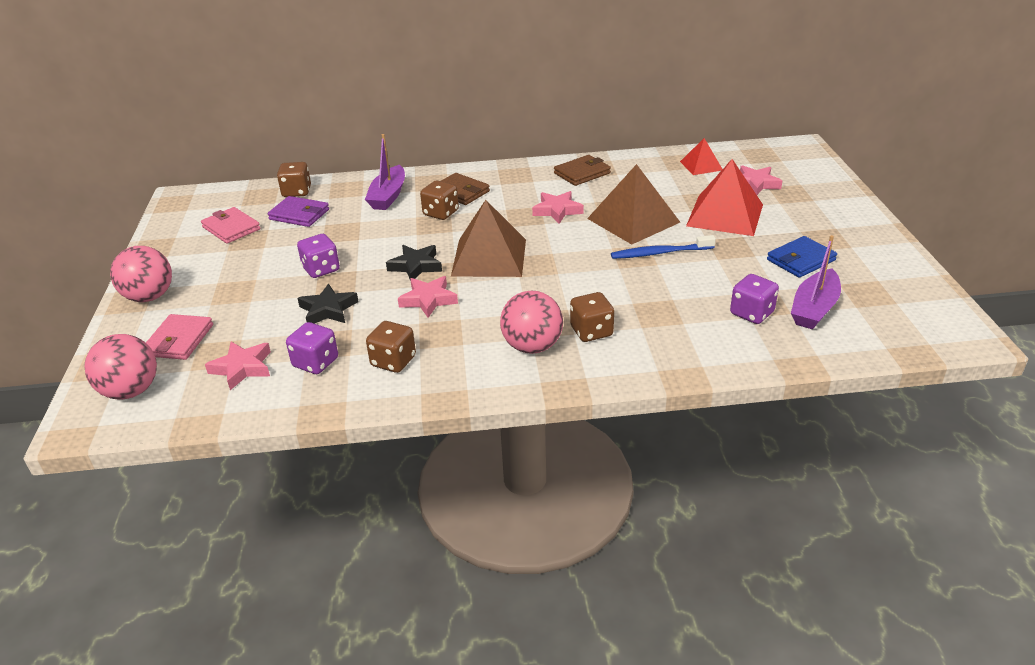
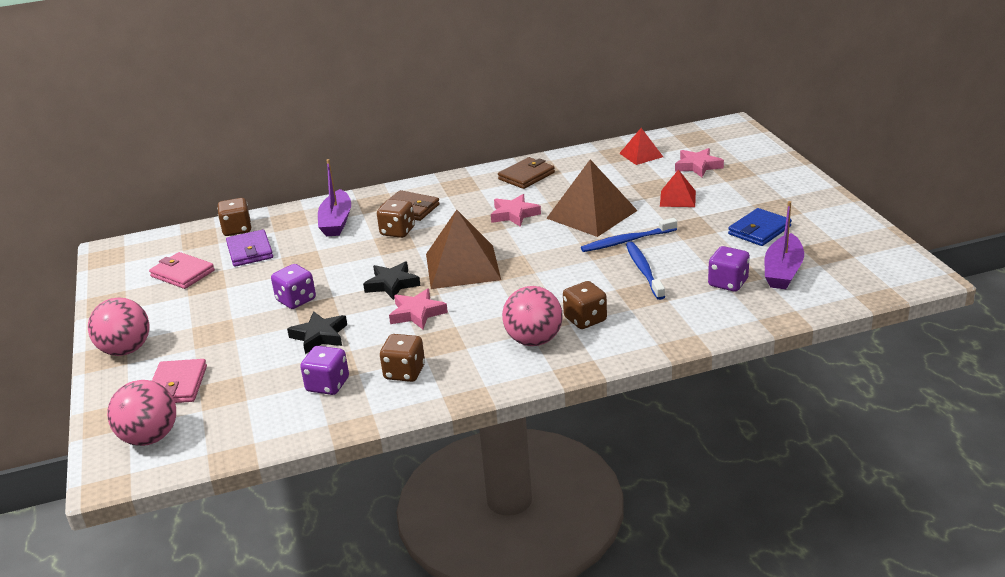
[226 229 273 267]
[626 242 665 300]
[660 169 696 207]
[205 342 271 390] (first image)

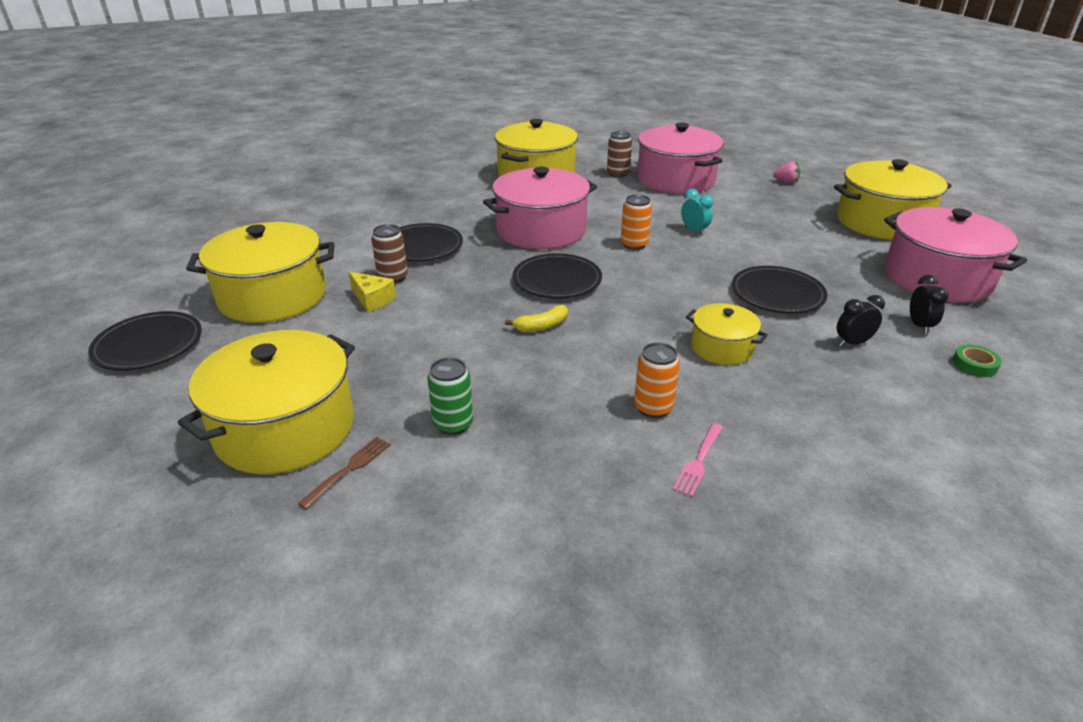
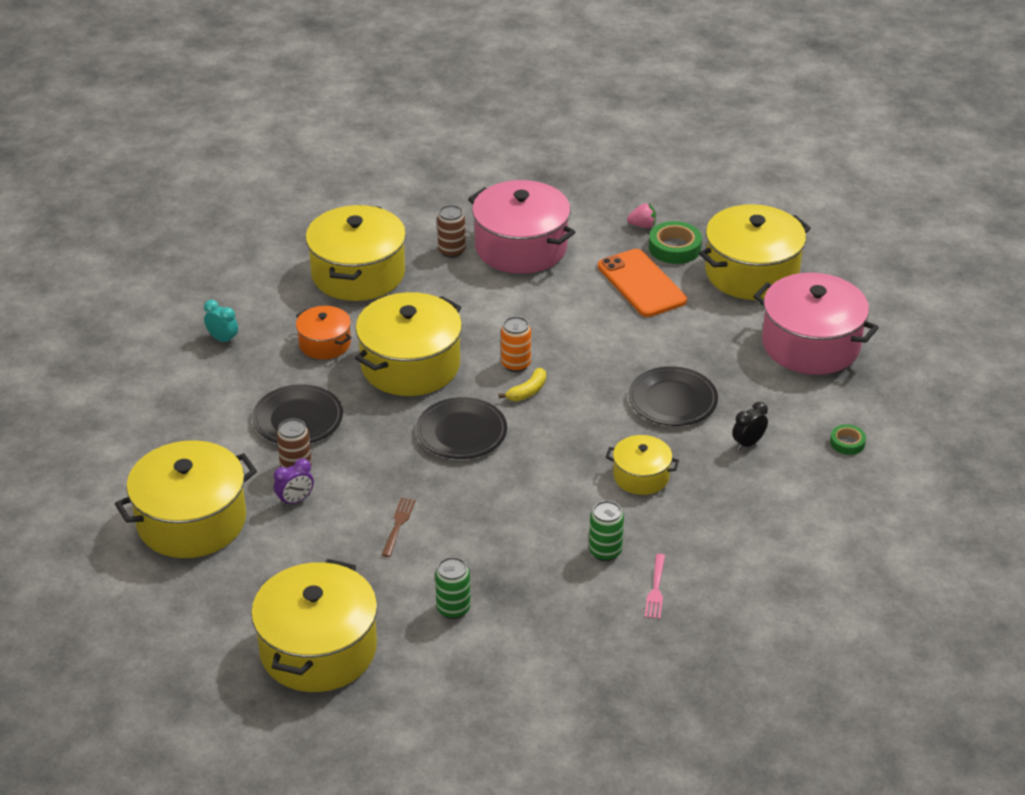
[204 300 238 345]
[274 458 314 507]
[296 306 352 359]
[355 292 462 396]
[382 498 416 557]
[499 368 546 401]
[589 501 624 561]
[598 249 687 317]
[649 221 702 264]
[88 311 202 371] (first image)
[910 275 949 334] (first image)

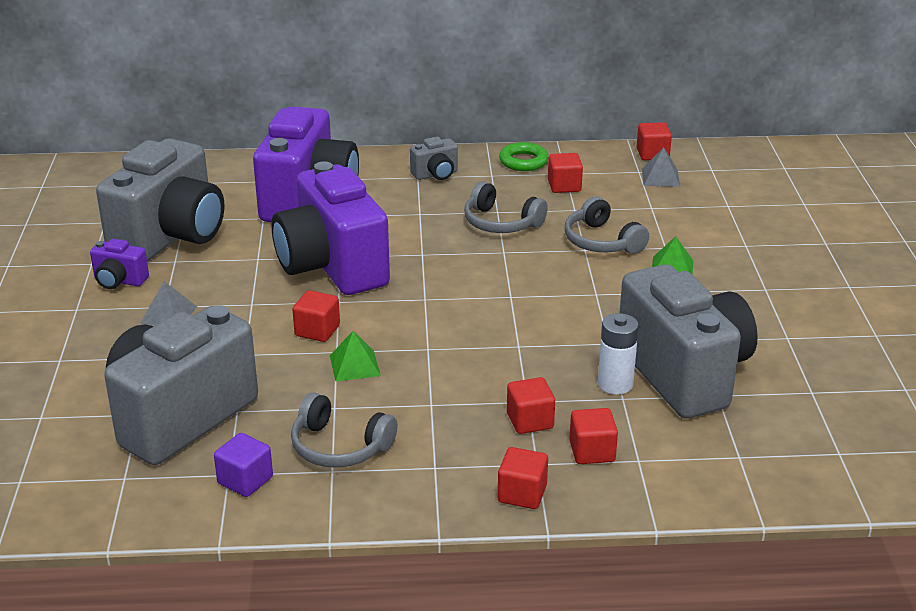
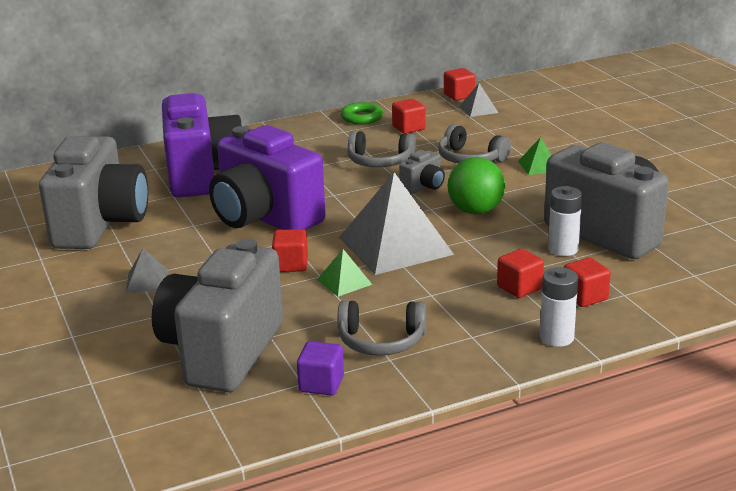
[339 172 454 275]
[399 150 445 194]
[447 157 505 214]
[540 267 578 347]
[90 239 149 289] (first image)

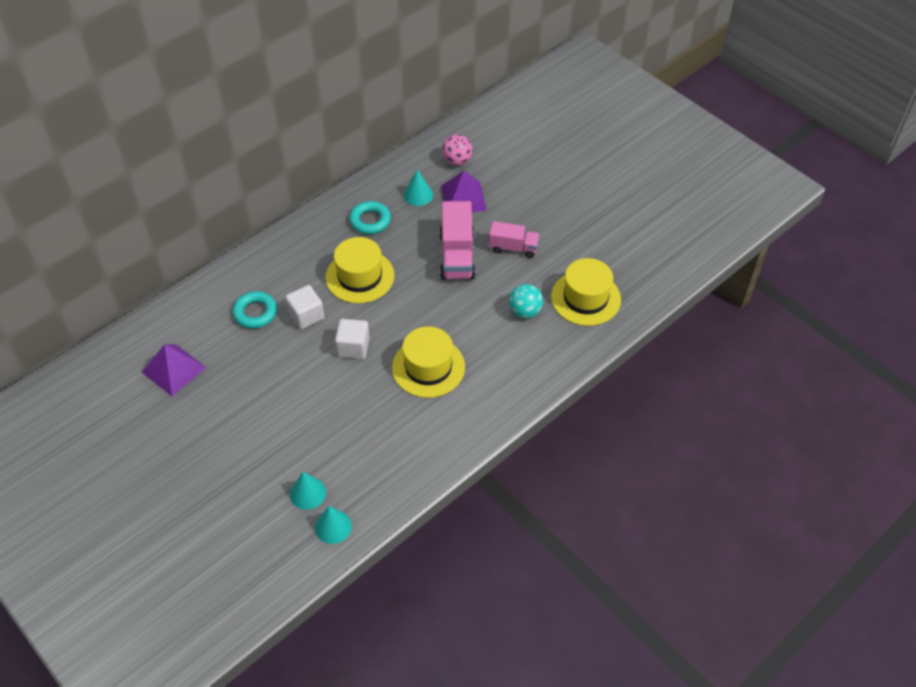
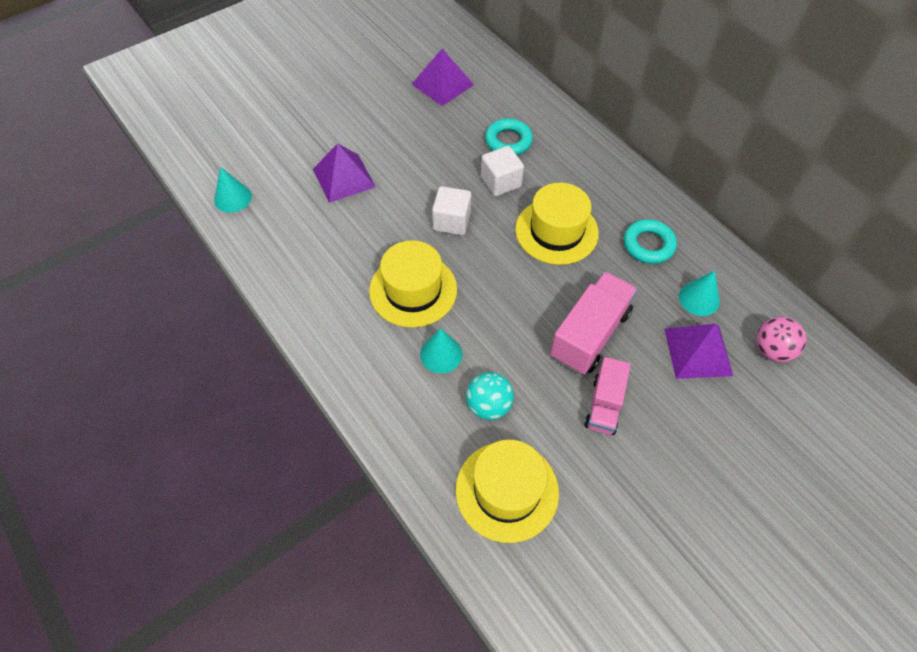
[313 143 376 203]
[420 328 463 373]
[550 272 638 374]

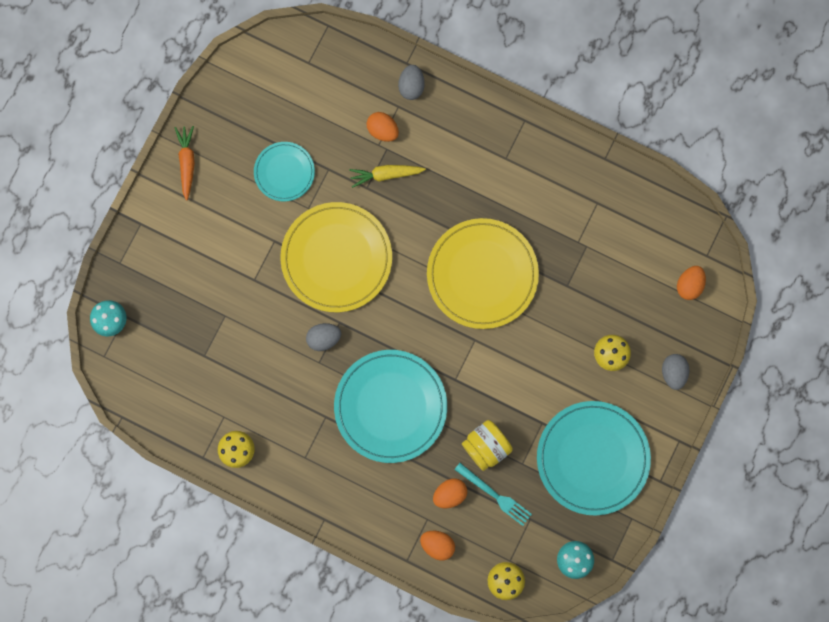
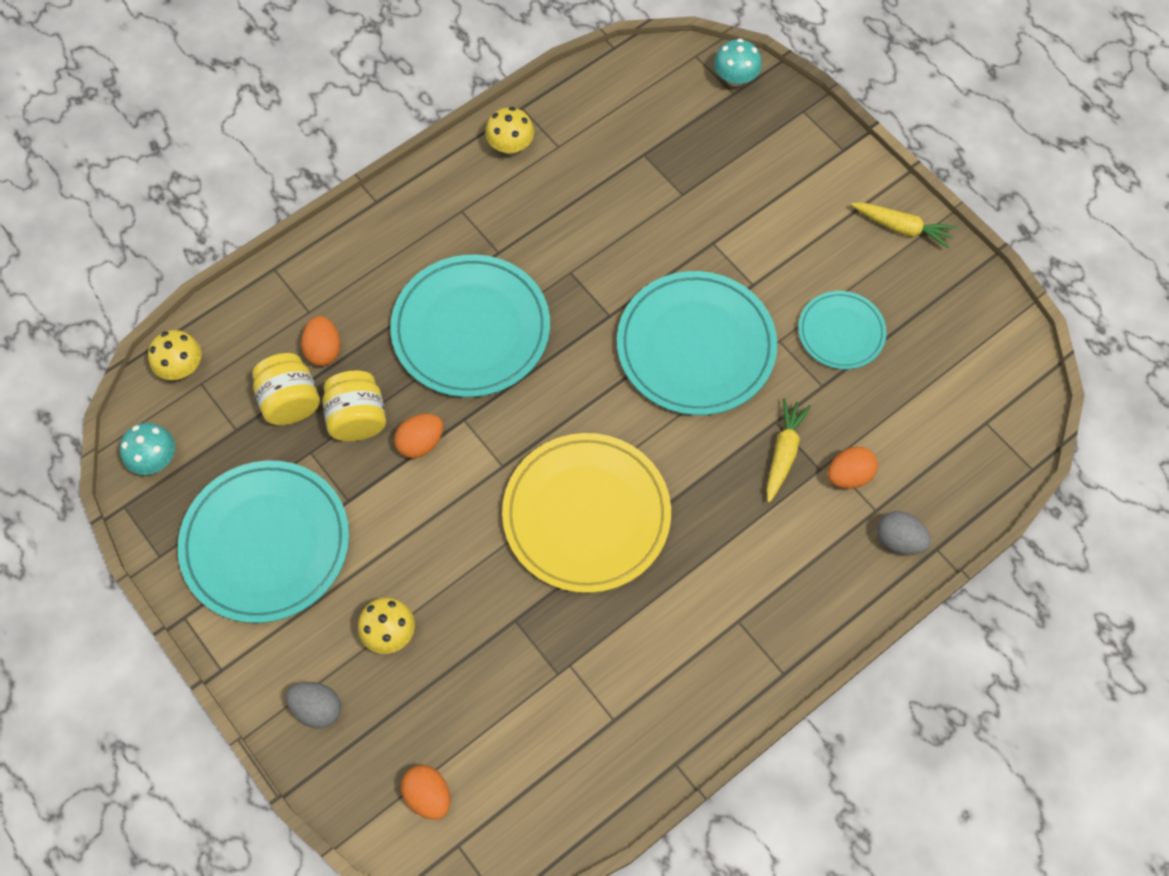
[252 353 320 425]
[394 414 443 458]
[617 271 778 415]
[851 203 956 249]
[306 323 341 351] (first image)

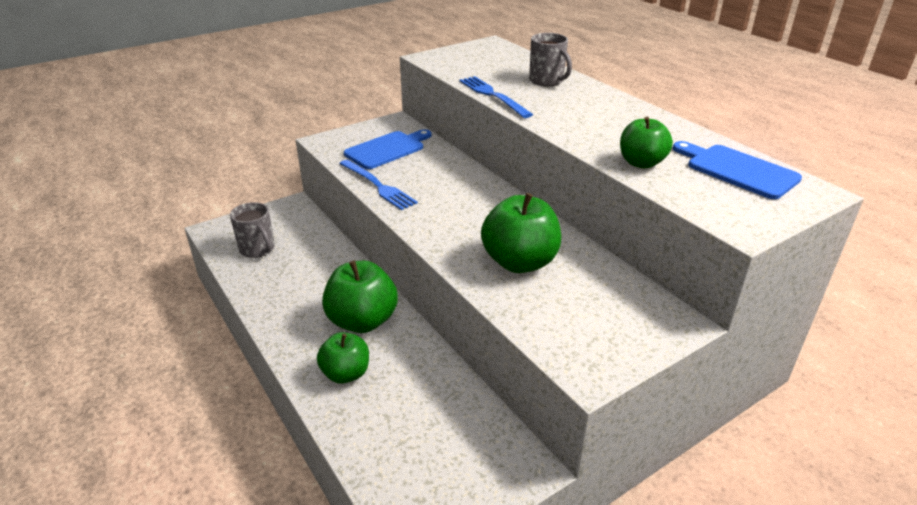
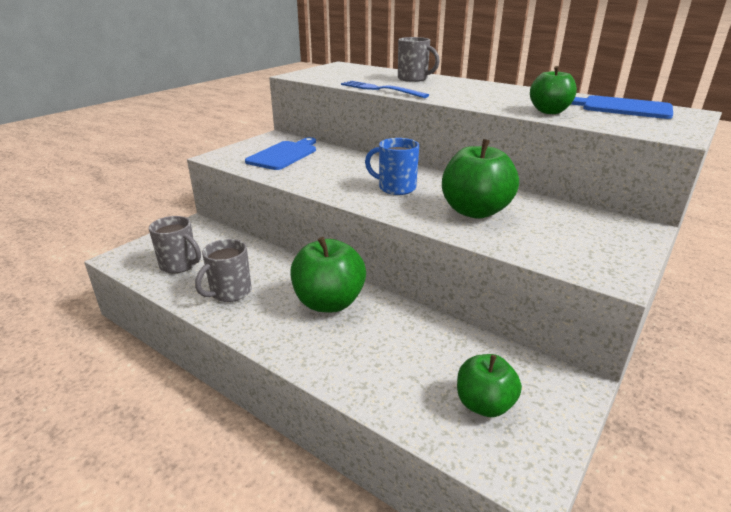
[195 239 251 302]
[365 138 419 195]
[457 354 522 417]
[339 160 418 210] (first image)

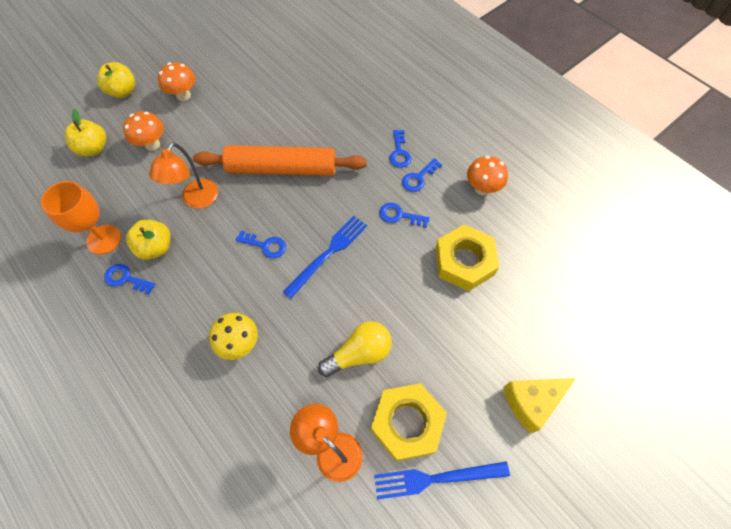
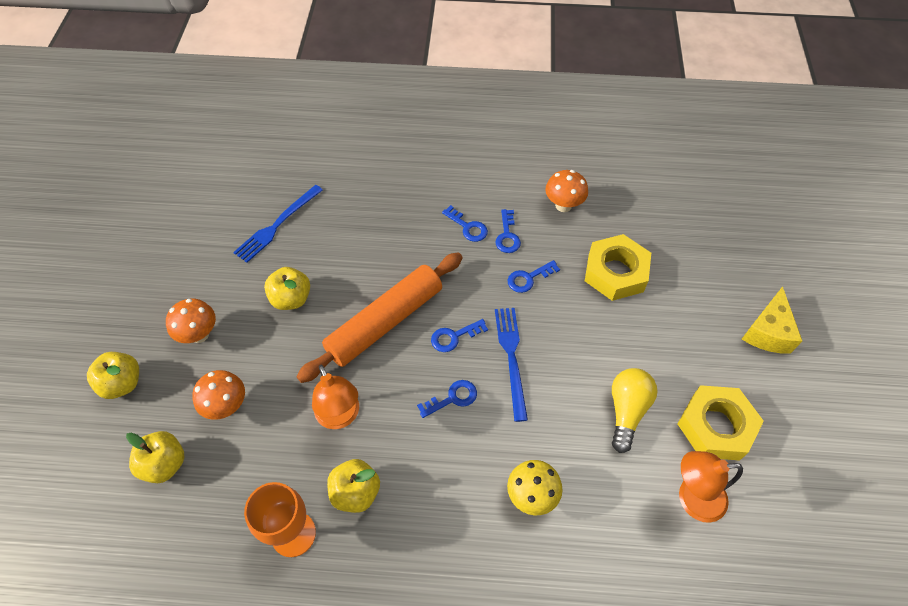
[233 185 323 263]
[264 267 310 310]
[431 319 488 352]

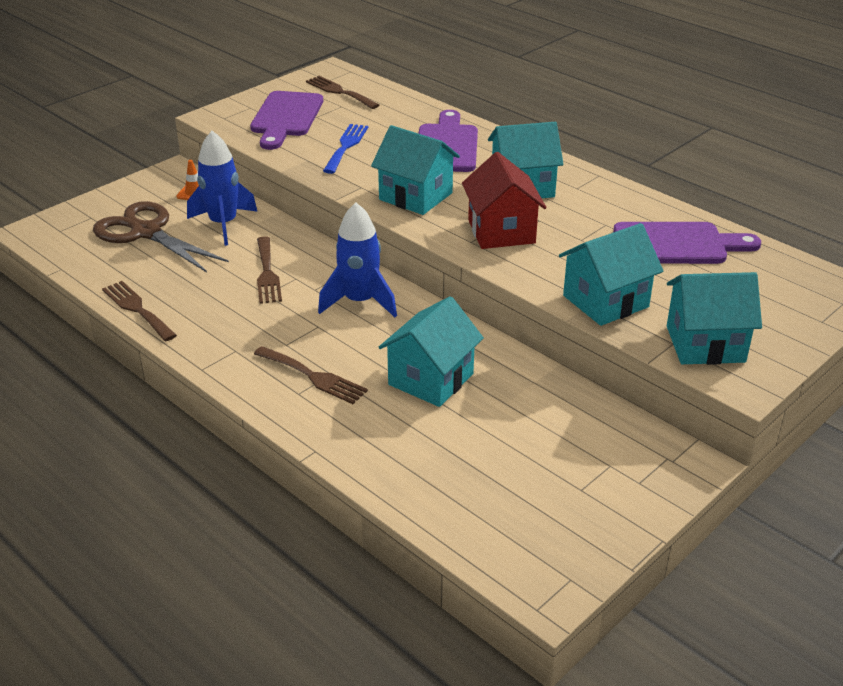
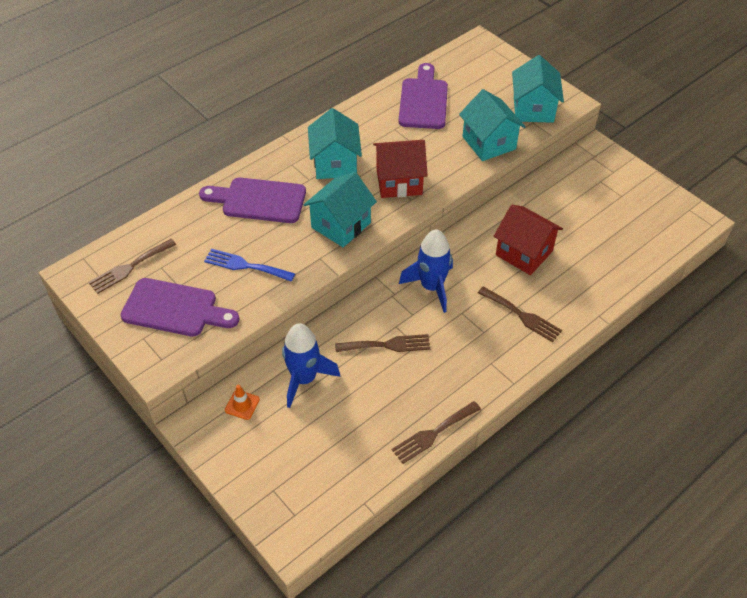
[478 287 562 342]
[494 205 563 275]
[93 201 229 272] (first image)

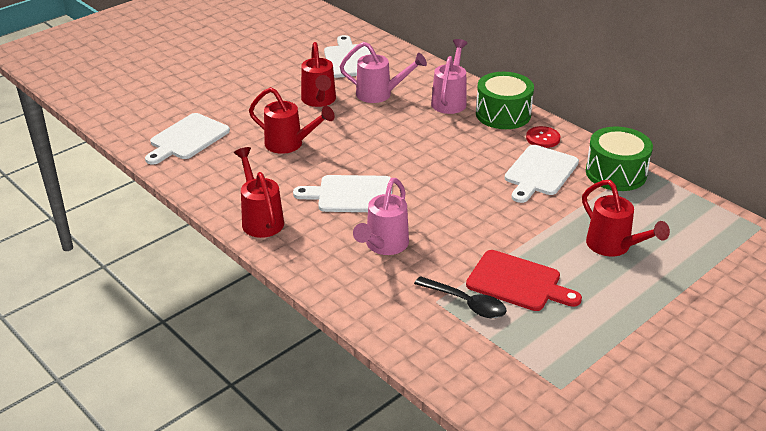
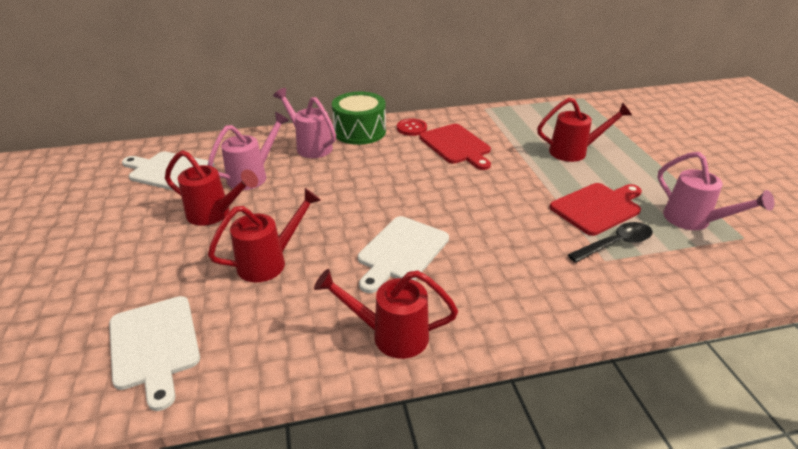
[419 124 491 170]
[658 152 774 230]
[586 127 653 191] (first image)

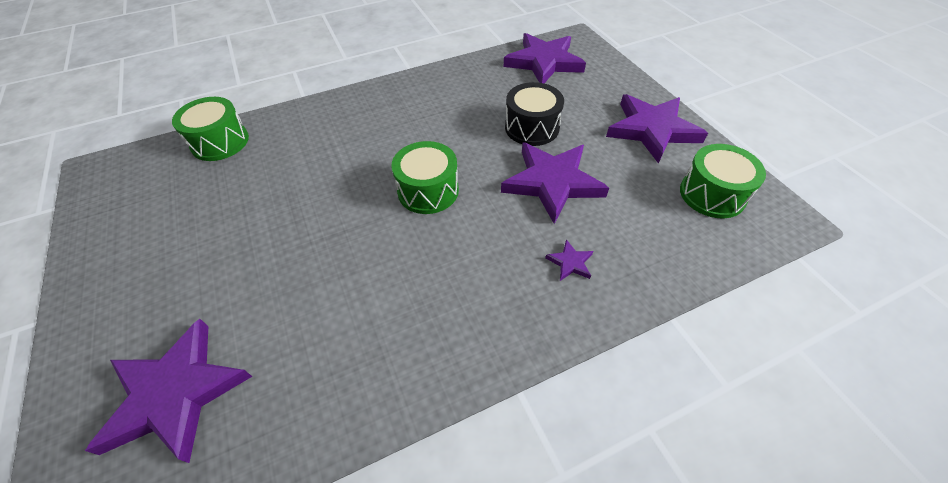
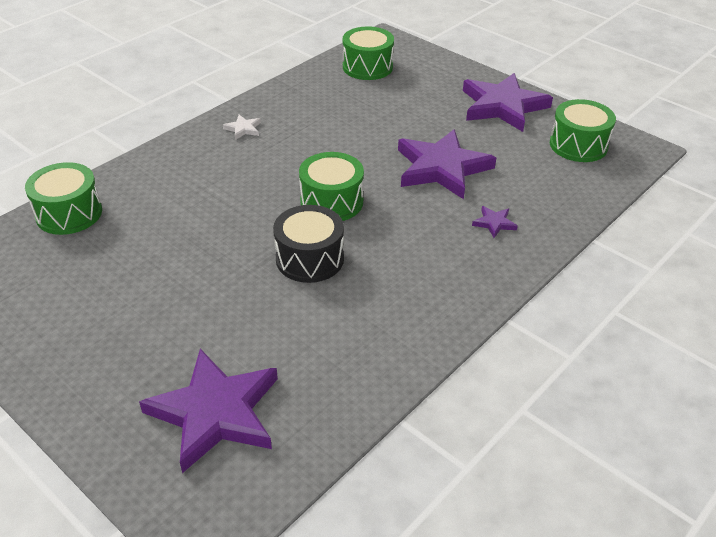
[223 115 261 140]
[273 205 344 283]
[343 26 394 80]

